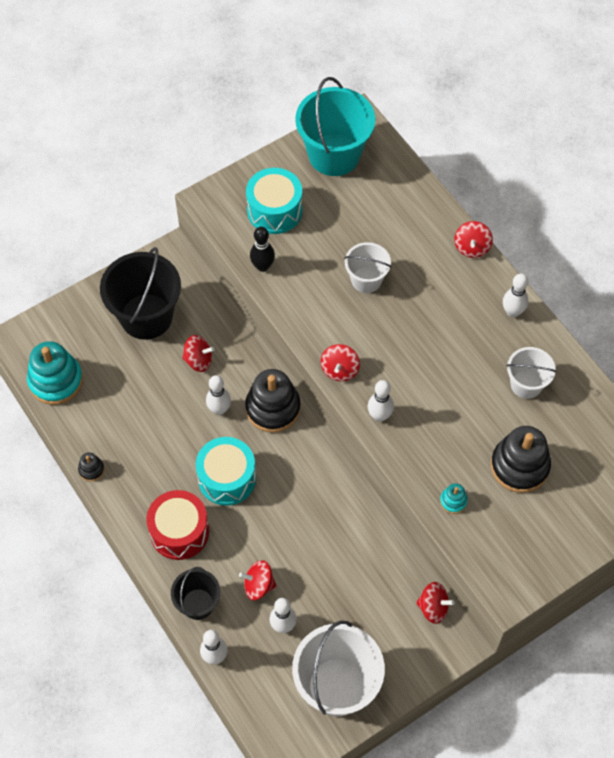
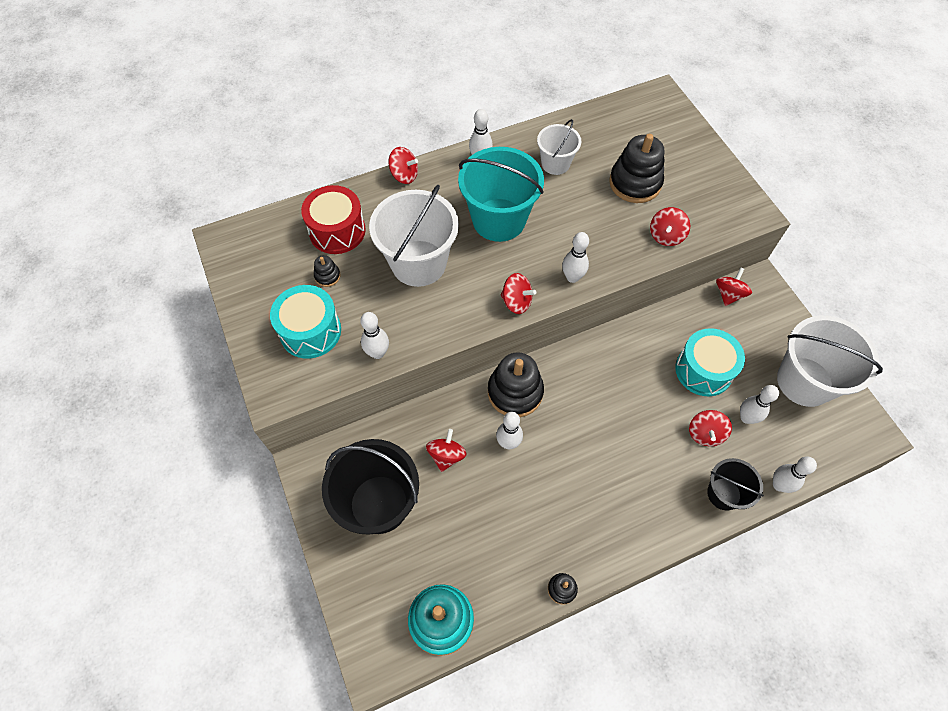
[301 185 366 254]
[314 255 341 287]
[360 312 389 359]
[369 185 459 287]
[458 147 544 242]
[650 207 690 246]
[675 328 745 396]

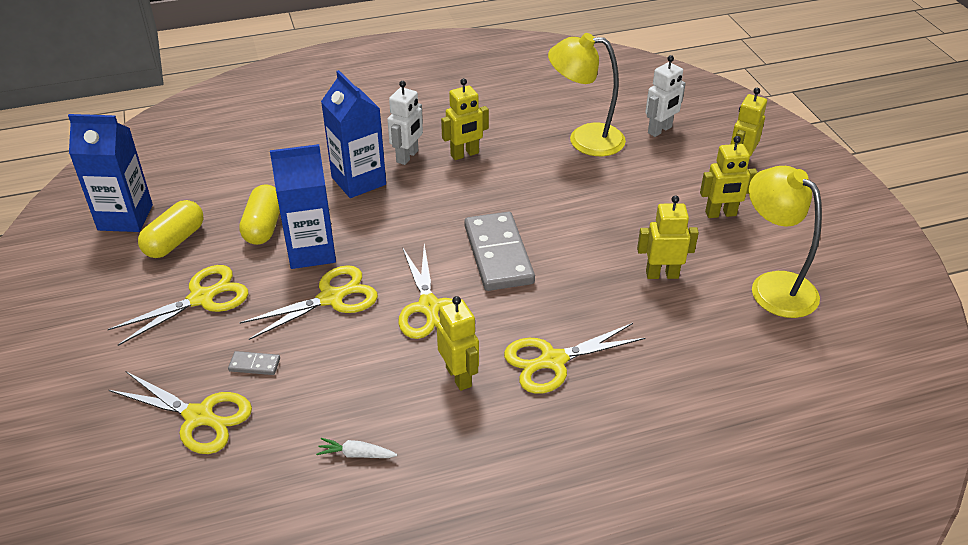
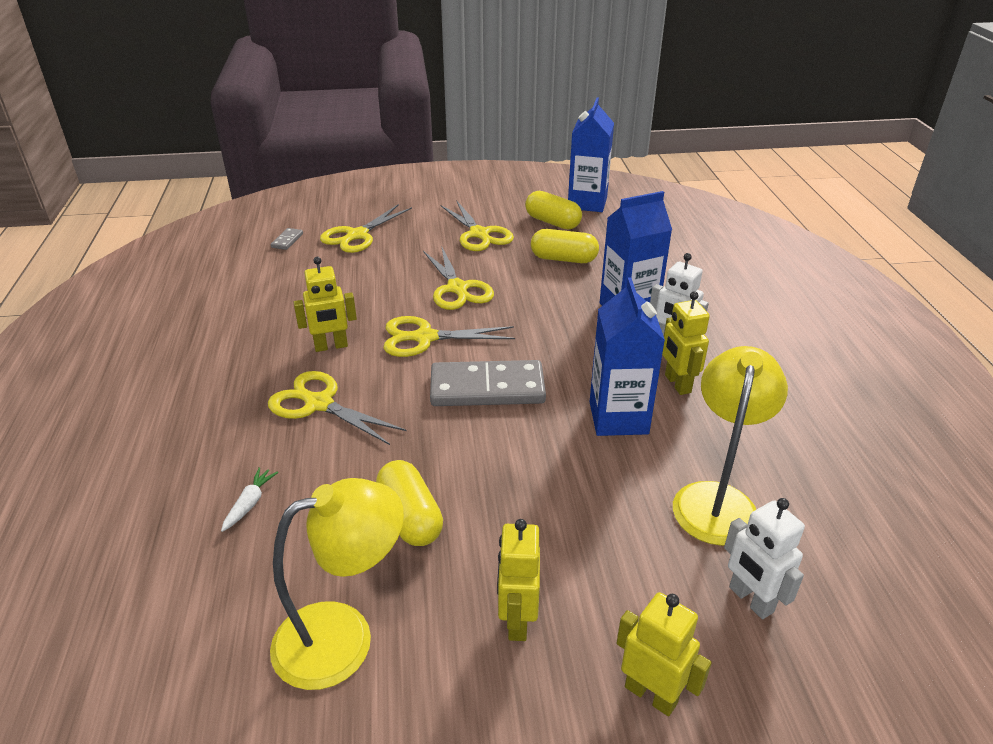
[221 467 278 532]
[268 371 407 445]
[271 228 303 250]
[376 460 443 546]
[589 277 665 436]

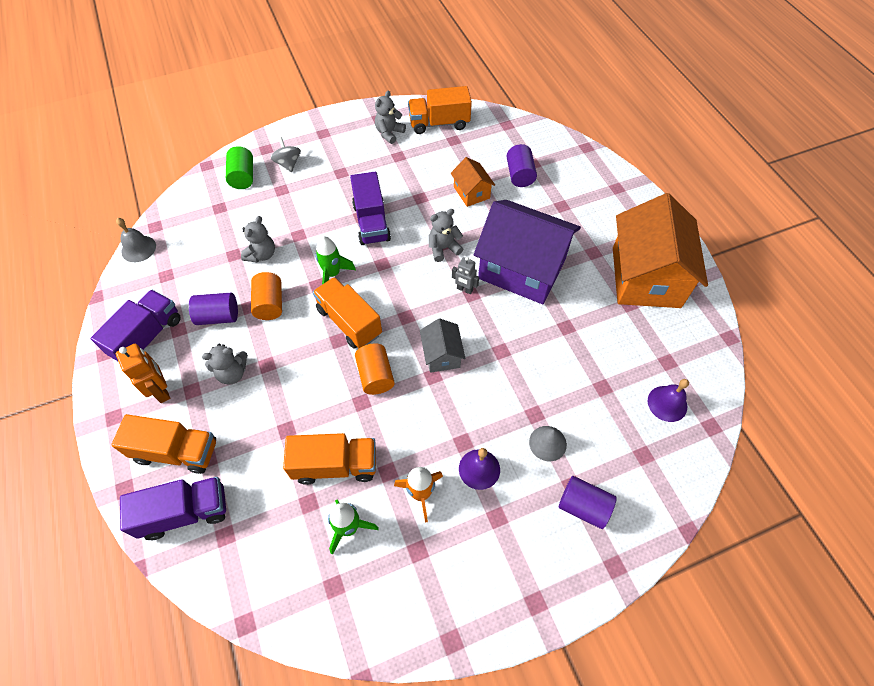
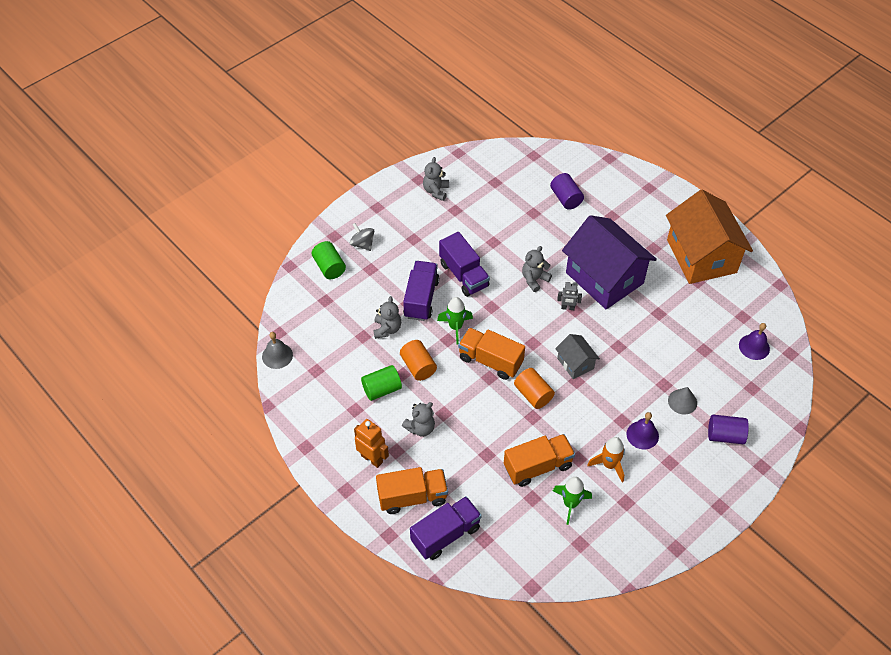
[361 365 402 401]
[403 261 439 321]
[562 215 657 309]
[408 86 472 134] (first image)
[451 157 495 207] (first image)

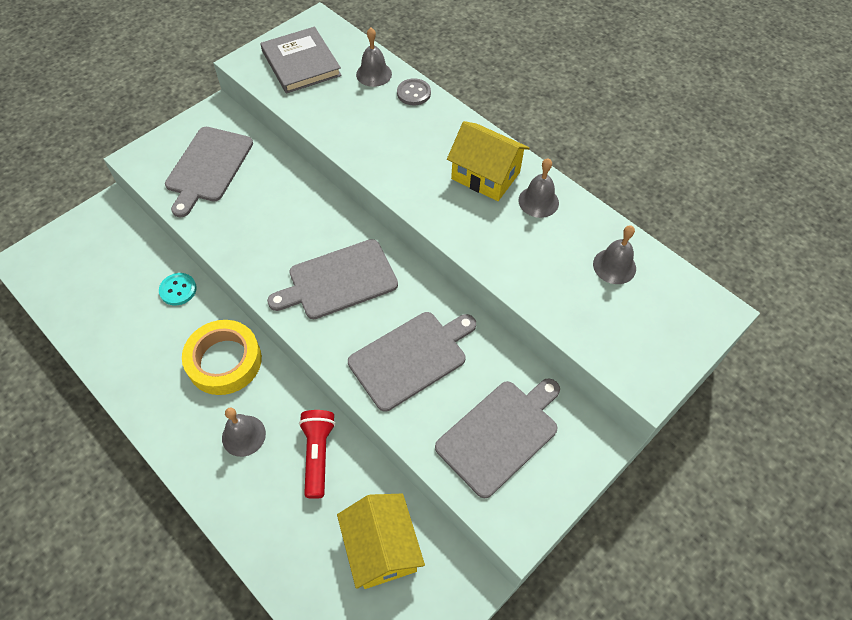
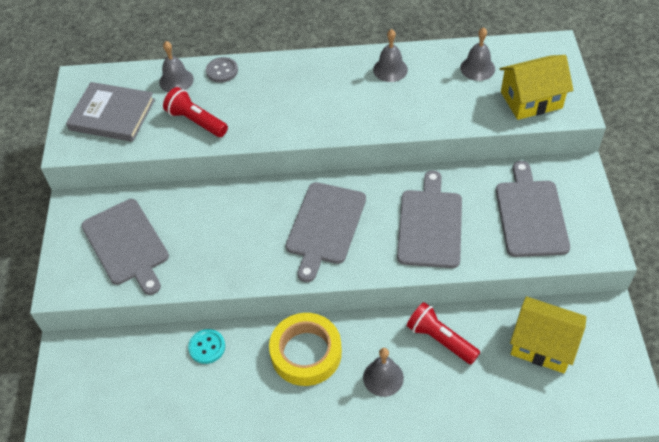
[163 87 228 137]
[500 55 573 120]

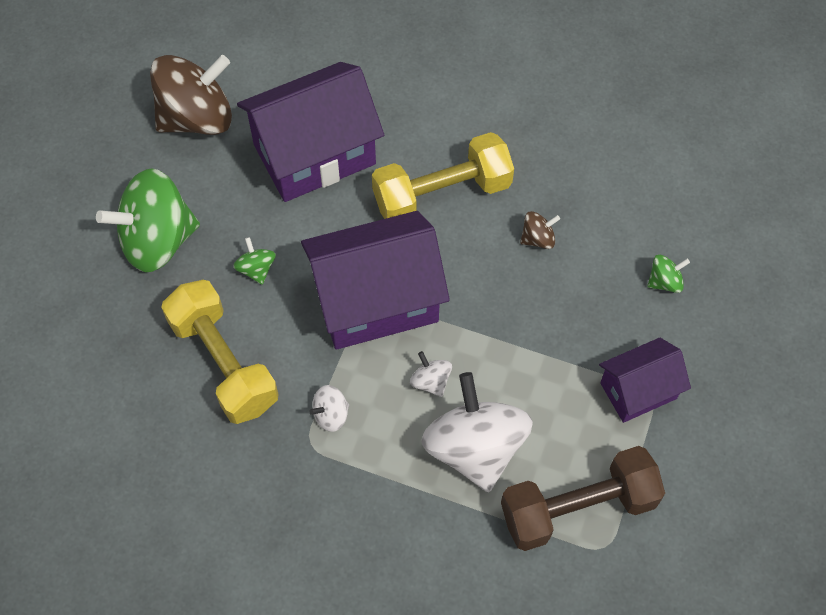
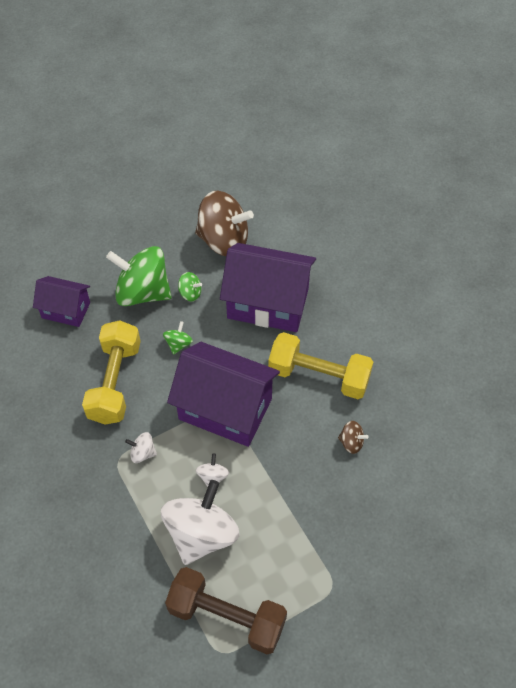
[33 276 90 327]
[178 272 202 302]

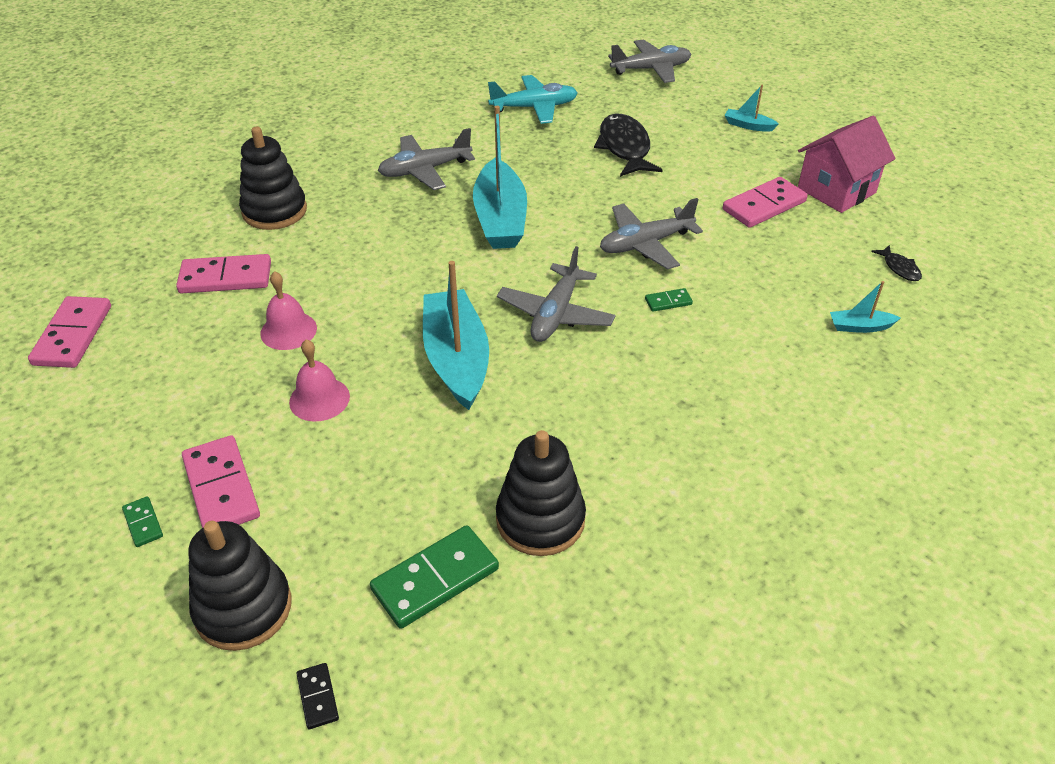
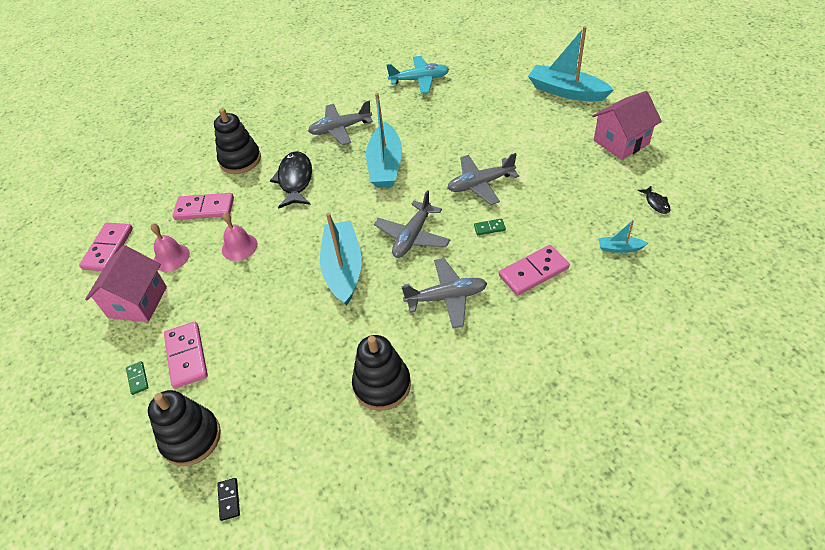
[85 245 167 322]
[151 223 190 272]
[270 151 312 209]
[401 258 487 328]
[499 245 570 296]
[528 26 614 102]
[370 525 499 629] (first image)

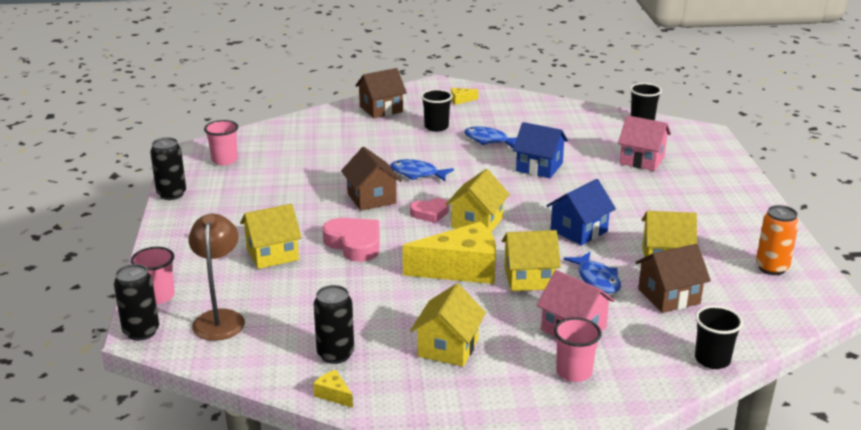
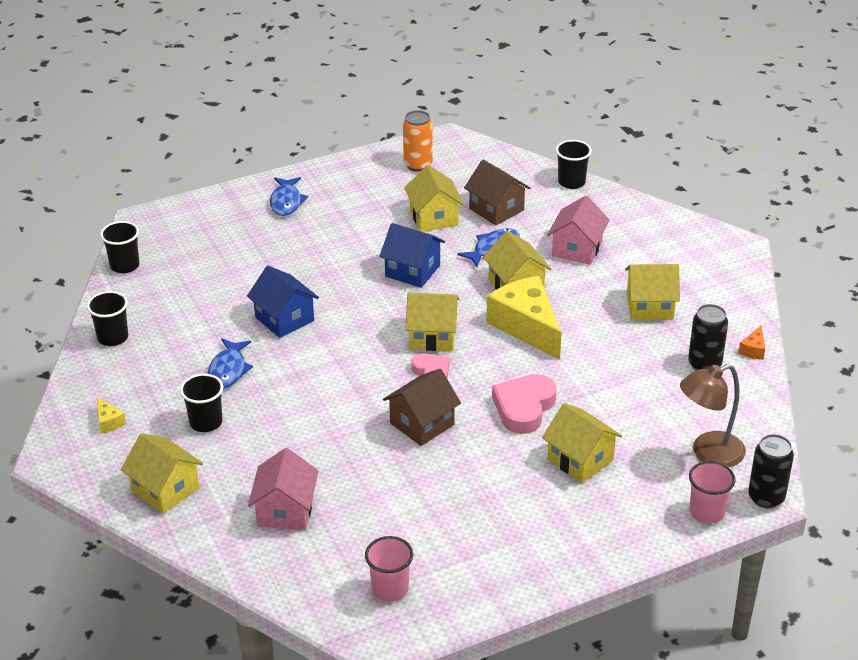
[87 291 128 346]
[121 433 203 514]
[247 266 319 338]
[248 448 319 530]
[270 177 308 216]
[738 325 765 360]
[150 137 186 200] (first image)
[554 317 601 382] (first image)

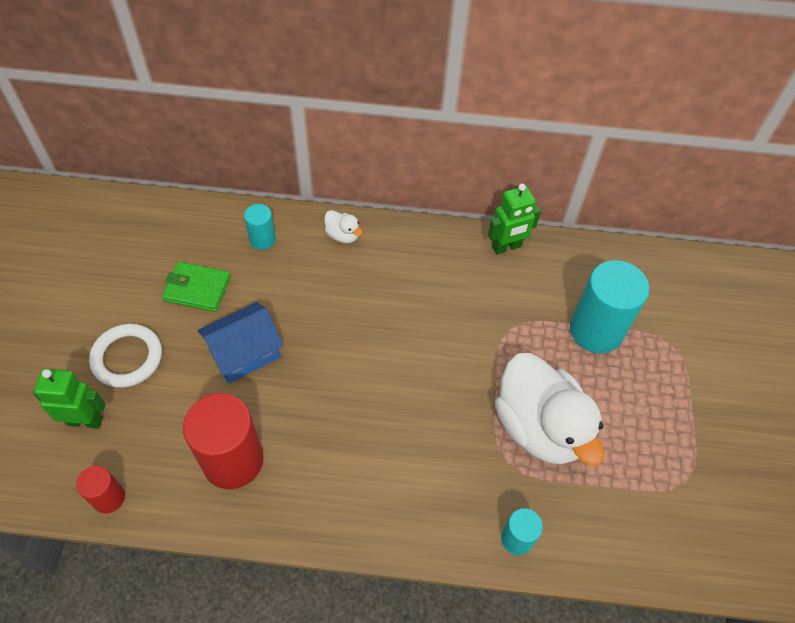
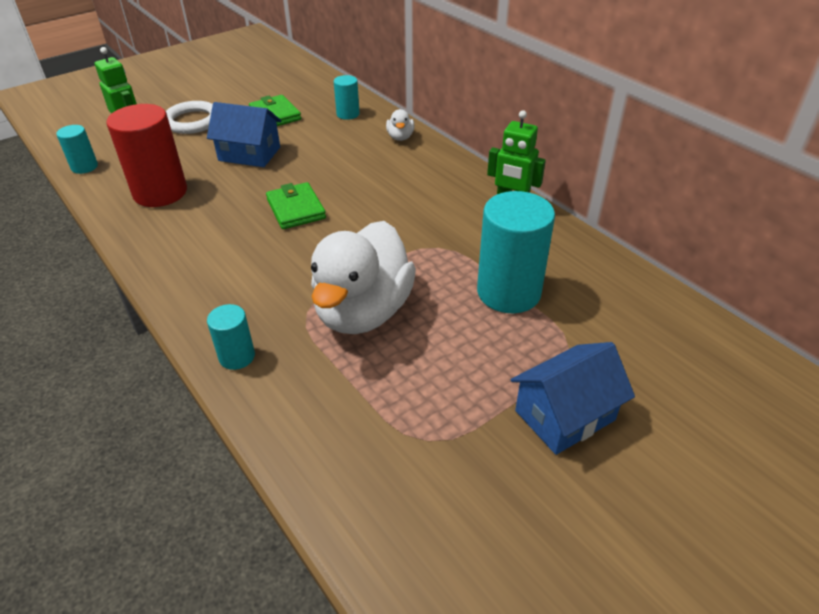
[56 125 98 174]
[266 182 326 229]
[511 342 635 455]

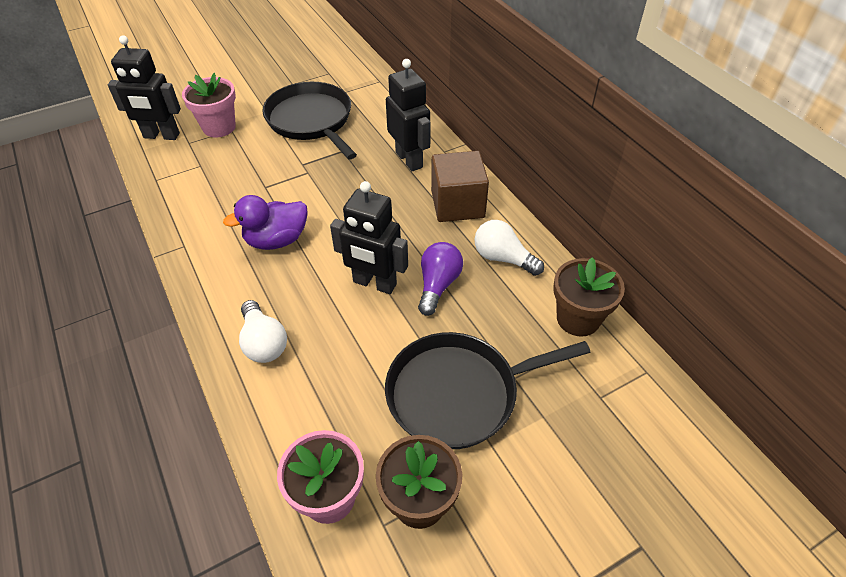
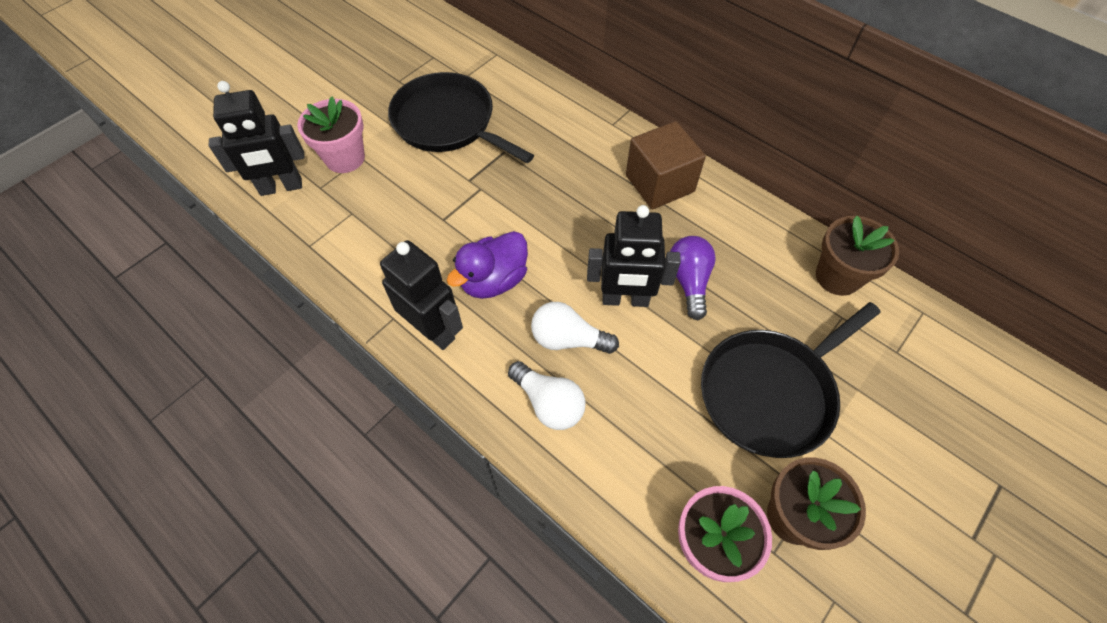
[380 240 463 350]
[531 302 619 354]

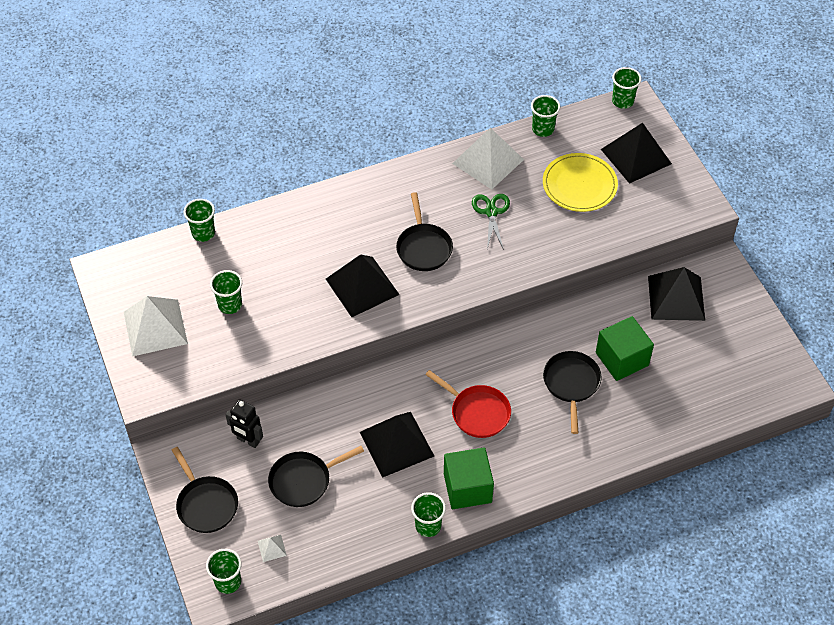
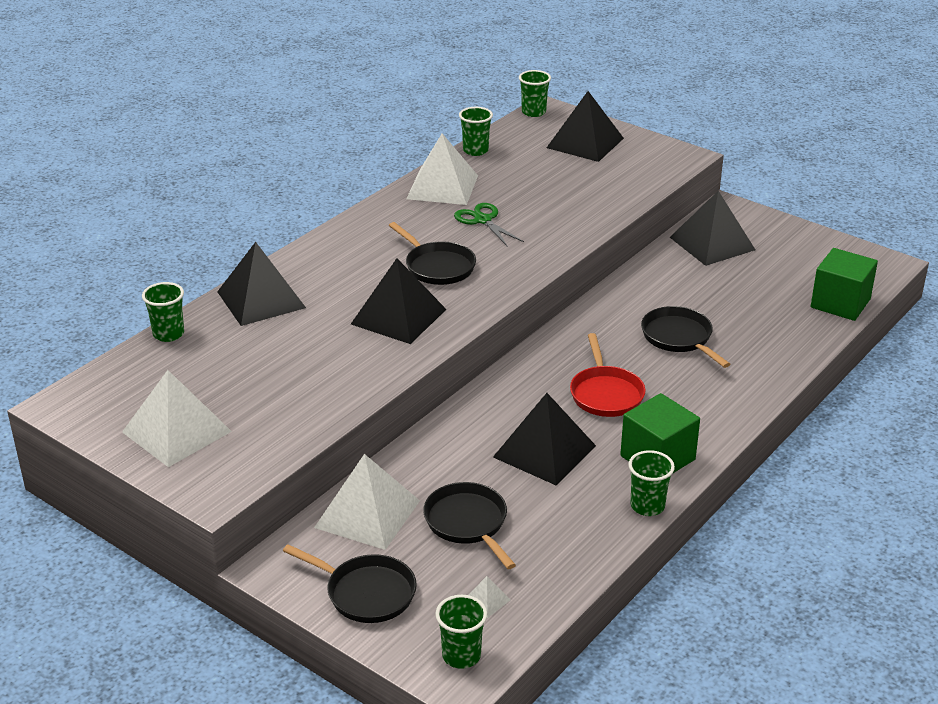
[217 242 306 326]
[314 454 420 550]
[423 482 516 569]
[570 333 645 417]
[811 248 878 321]
[210 270 242 314] (first image)
[543 153 618 212] (first image)

